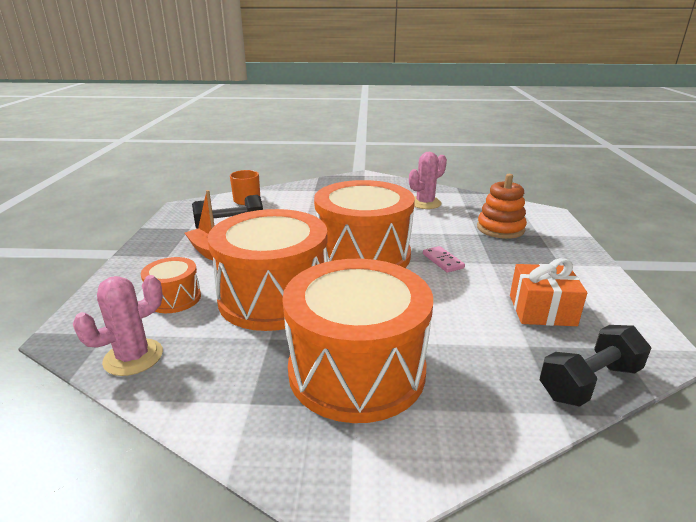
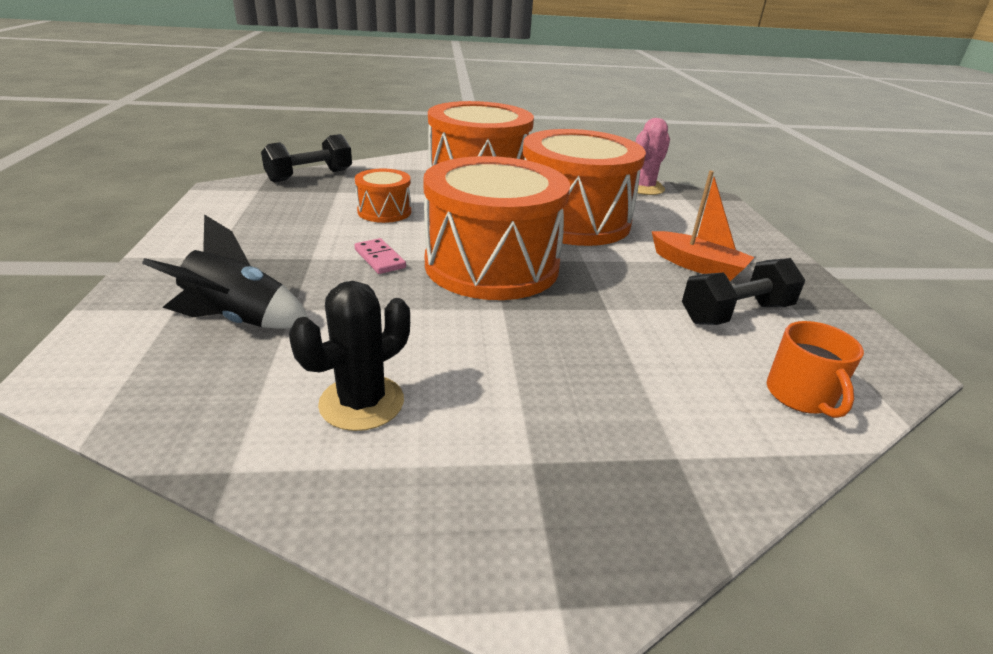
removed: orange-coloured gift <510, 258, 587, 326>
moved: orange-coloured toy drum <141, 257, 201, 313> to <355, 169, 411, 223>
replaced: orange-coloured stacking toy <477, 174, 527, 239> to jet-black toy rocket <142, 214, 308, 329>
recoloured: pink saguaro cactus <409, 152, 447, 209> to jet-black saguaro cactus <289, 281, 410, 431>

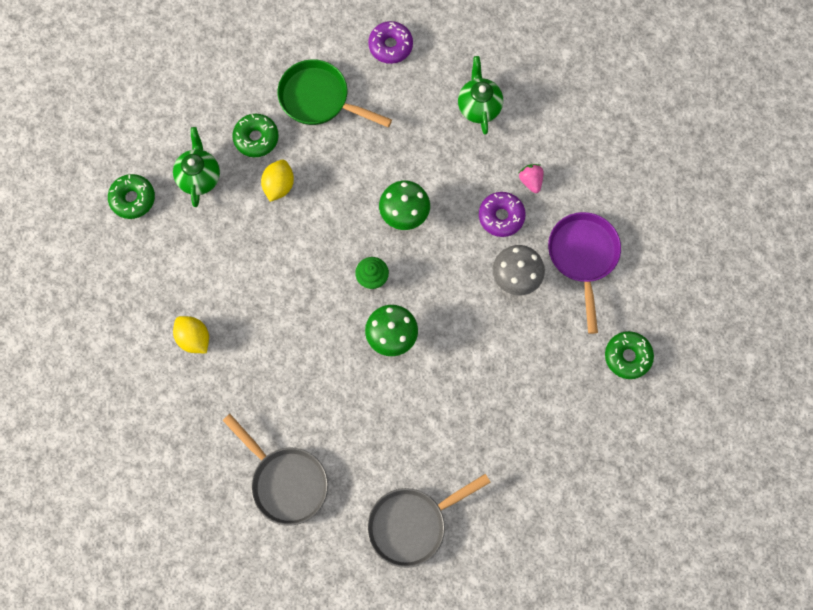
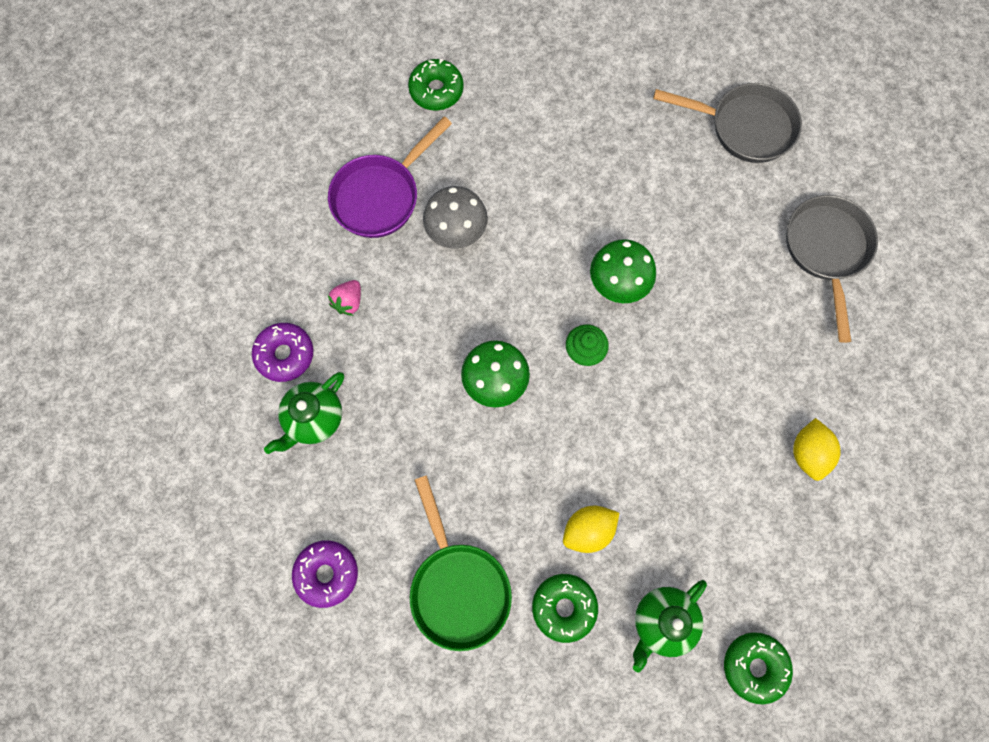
moved: royal purple donut <479, 192, 526, 237> to <252, 323, 313, 382>

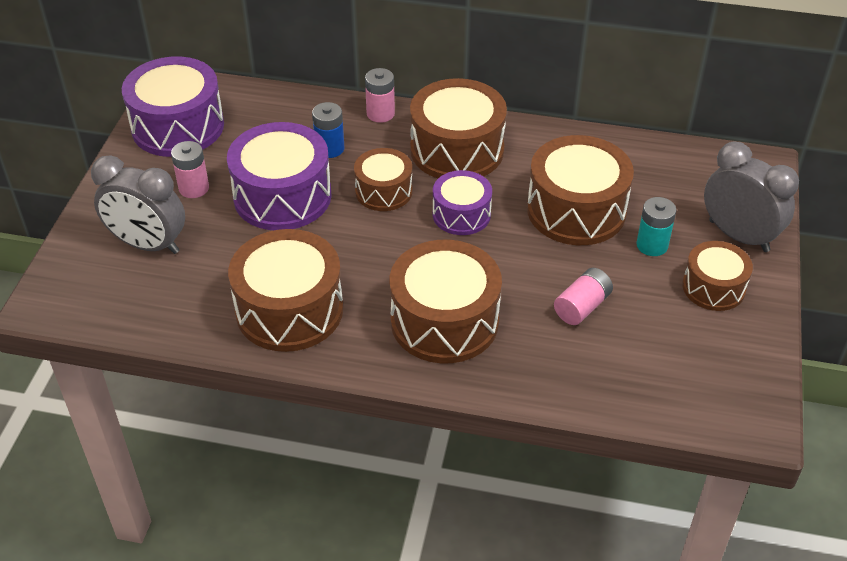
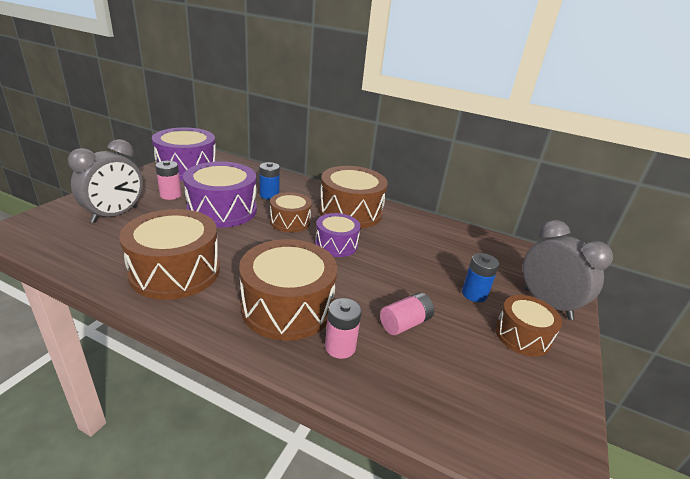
removed: dark brown toy drum <527, 135, 634, 245>
moved: pink AA battery <365, 68, 395, 123> to <325, 298, 362, 359>
recoloured: teal AA battery <636, 197, 676, 256> to blue AA battery <462, 253, 499, 302>
turned: grey alarm clock <91, 155, 185, 254> = <68, 139, 143, 223> 90 degrees counterclockwise

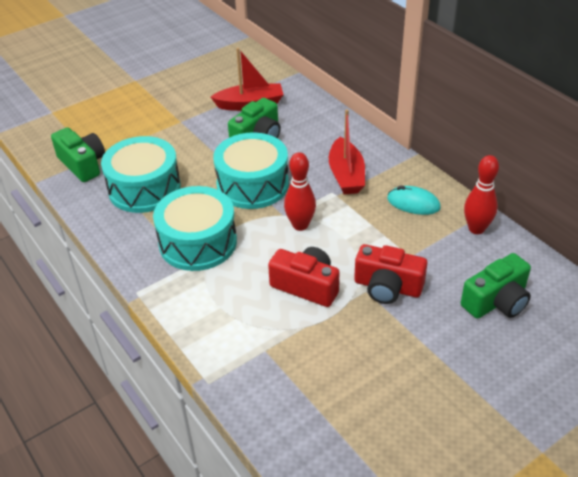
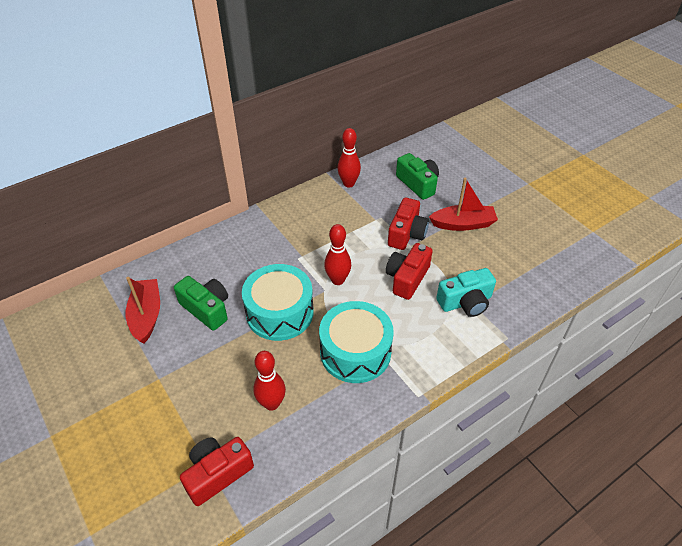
removed: teal computer mouse <387, 185, 441, 215>
added: teal photo camera <436, 268, 496, 317>
moved: scarlet sailboat <329, 109, 365, 194> to <429, 178, 498, 231>
replaced: teal toy drum <101, 136, 181, 213> to scarlet tenpin <253, 351, 286, 411>
recoloured: green photo camera <51, 127, 105, 182> to scarlet photo camera <180, 437, 254, 506>

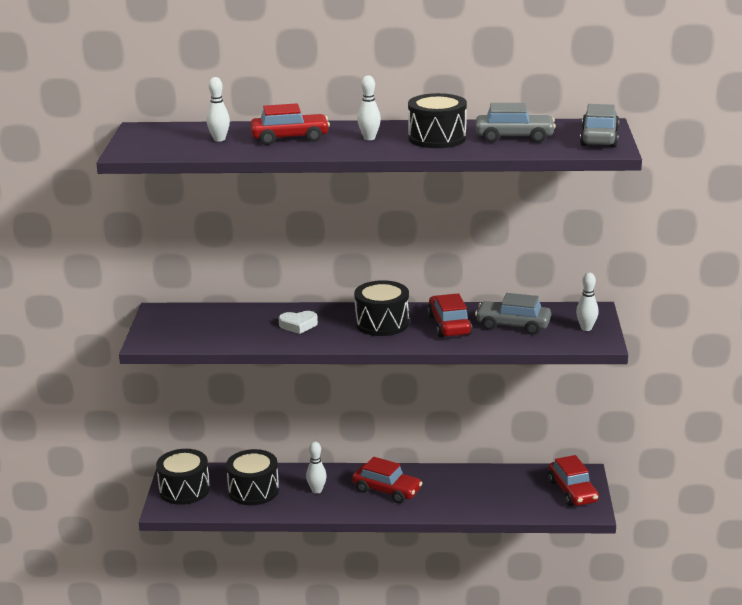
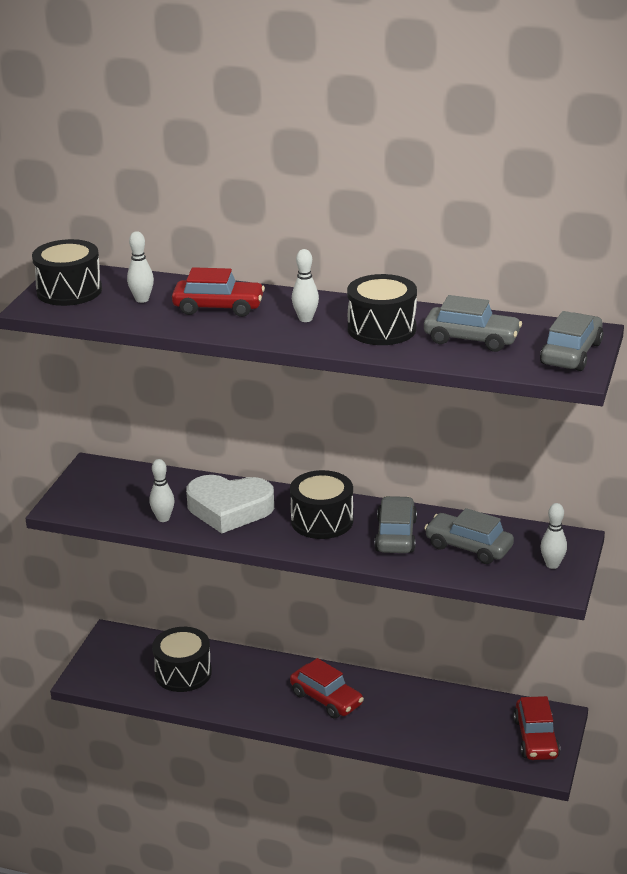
moved: pure white tenpin <306, 442, 327, 494> to <150, 459, 174, 522>; jet-black toy drum <156, 449, 210, 505> to <32, 239, 102, 306>
recoloured: scarlet toy car <427, 293, 472, 338> to grey toy car <374, 496, 417, 553>
resized: pure white heart shape <279, 311, 318, 334> = <186, 475, 274, 533> x2.00

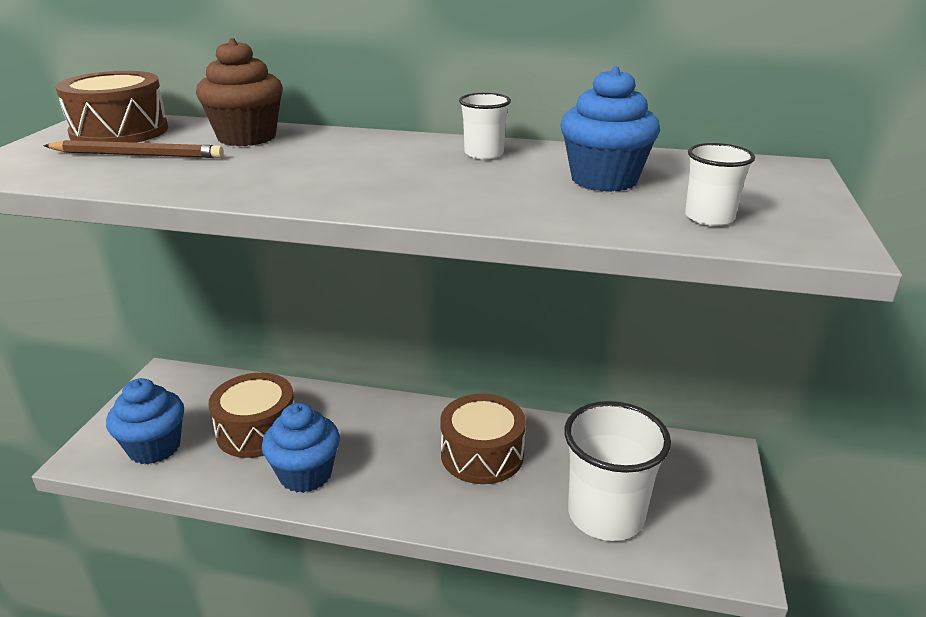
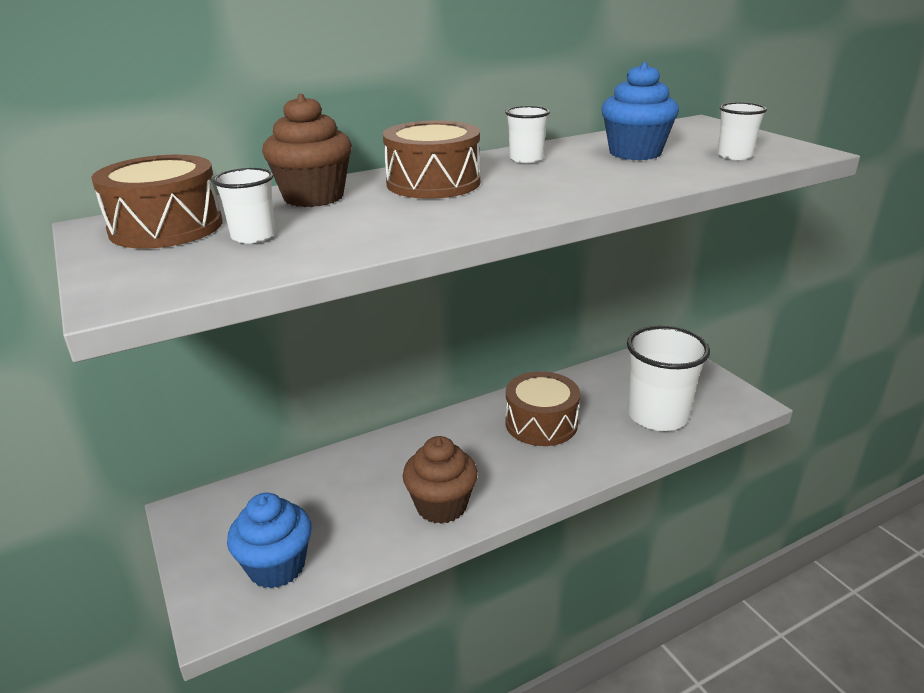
moved: dark brown toy drum <209, 373, 294, 458> to <383, 120, 480, 199>
replaced: dark brown pencil <43, 140, 224, 158> to pure white cup <213, 168, 276, 243>
recoloured: blue fairy cake <262, 403, 340, 493> to dark brown fairy cake <403, 436, 478, 524>

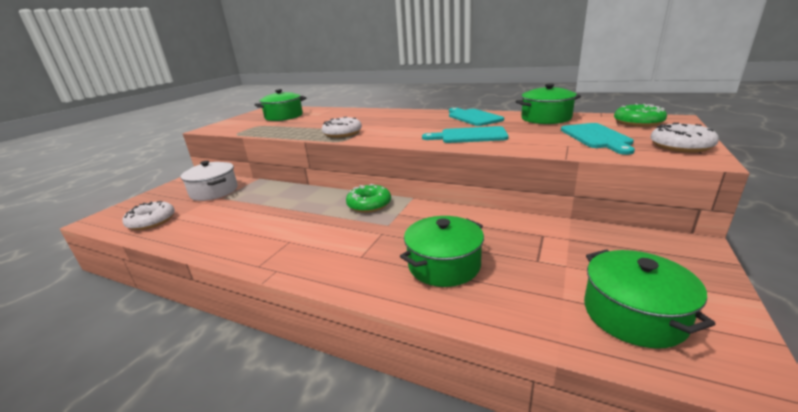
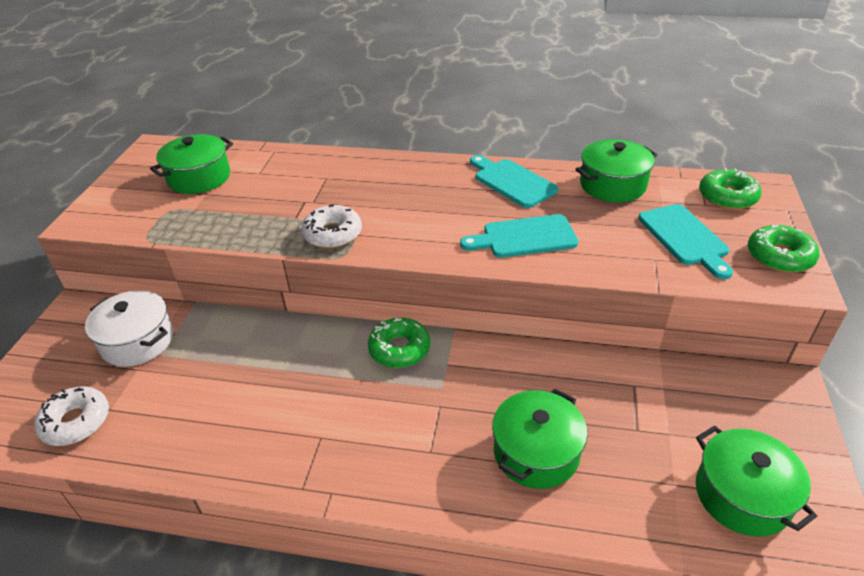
recoloured: pure white donut <650, 123, 719, 152> to green donut <748, 225, 819, 273>

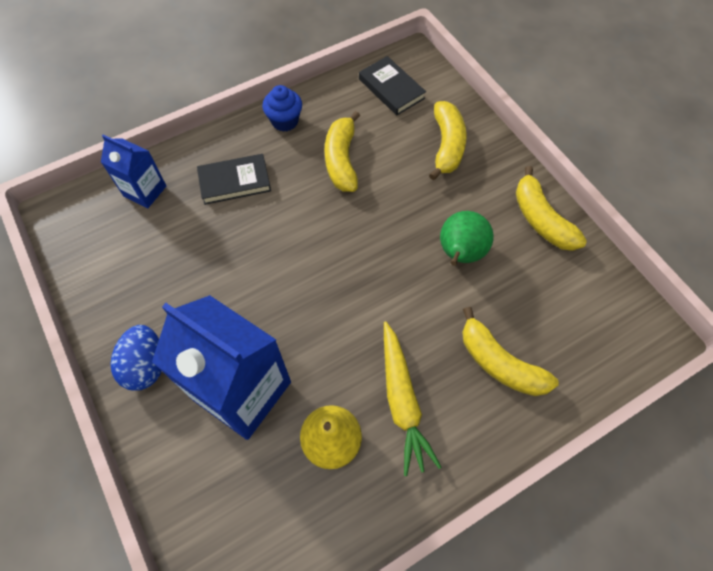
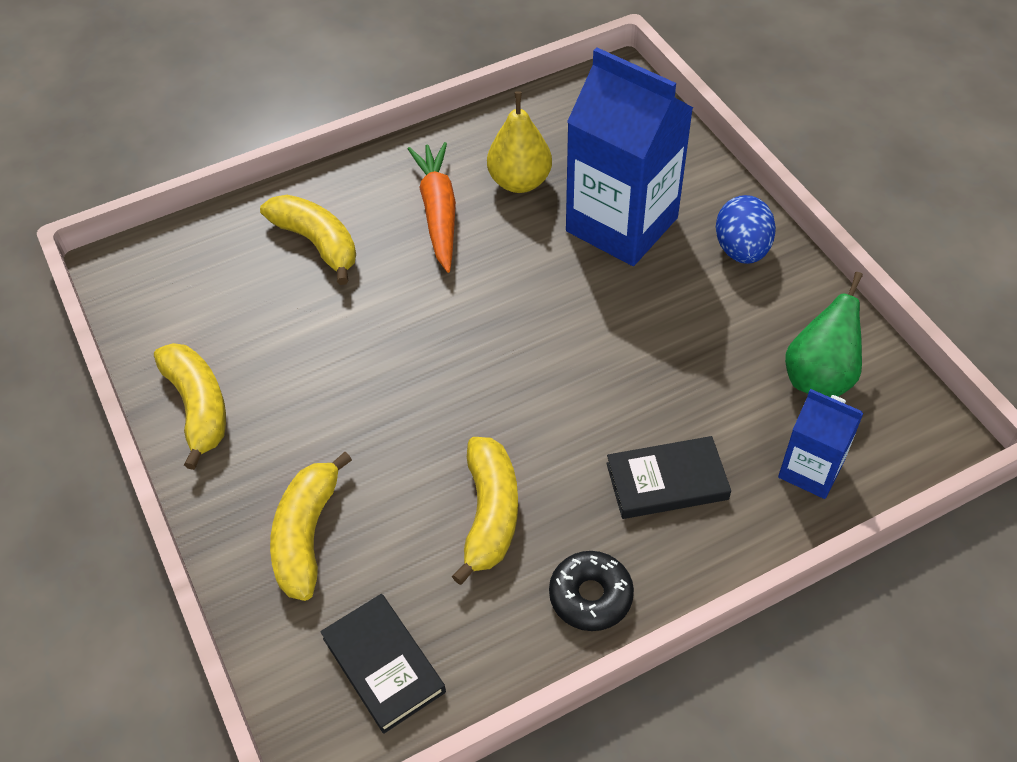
moved: green pear fruit <440, 211, 494, 266> to <785, 272, 863, 397>
replaced: blue fairy cake <262, 85, 302, 132> to jet-black donut <549, 551, 634, 631>
recoloured: bright yellow toy carrot <384, 321, 441, 476> to orange-coloured toy carrot <408, 142, 456, 273>

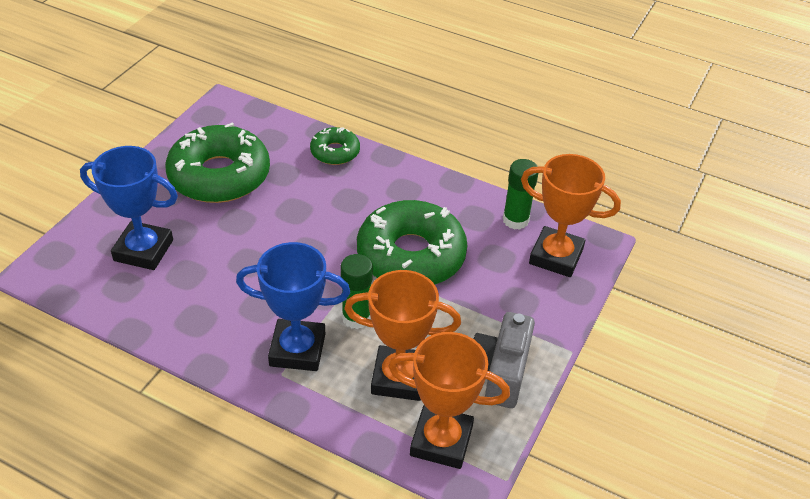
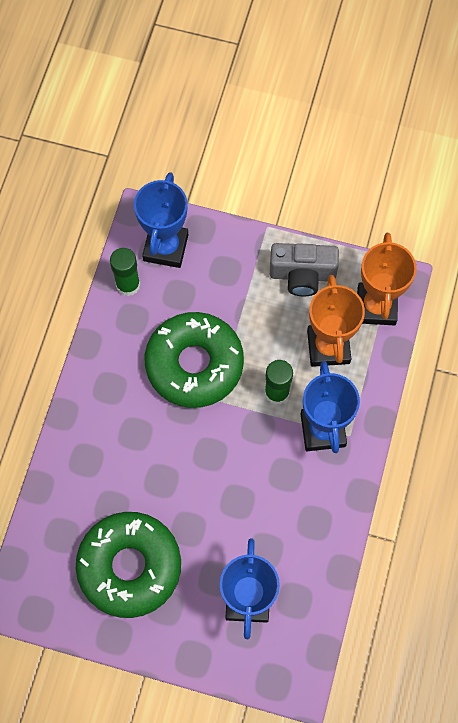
removed: green donut <310, 127, 360, 165>
recoloured: orange-coloured prize cup <521, 154, 621, 277> to blue prize cup <134, 172, 188, 268>

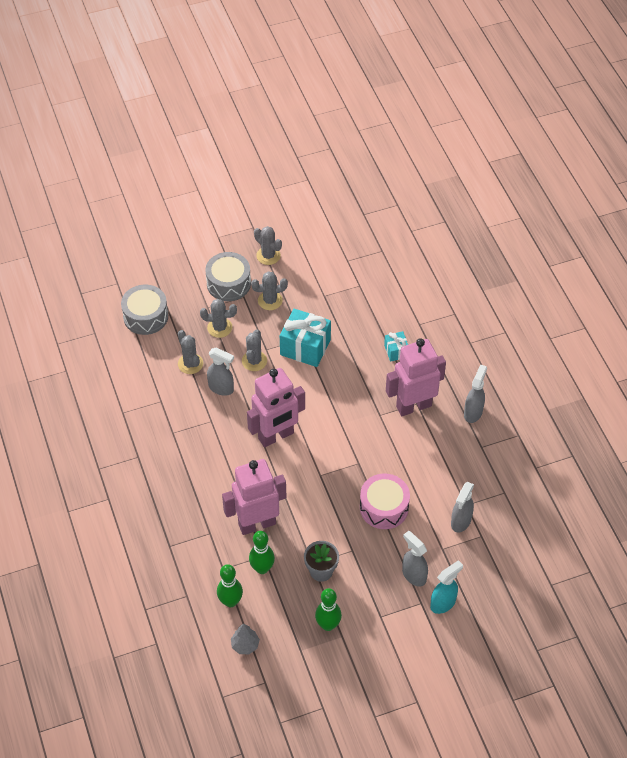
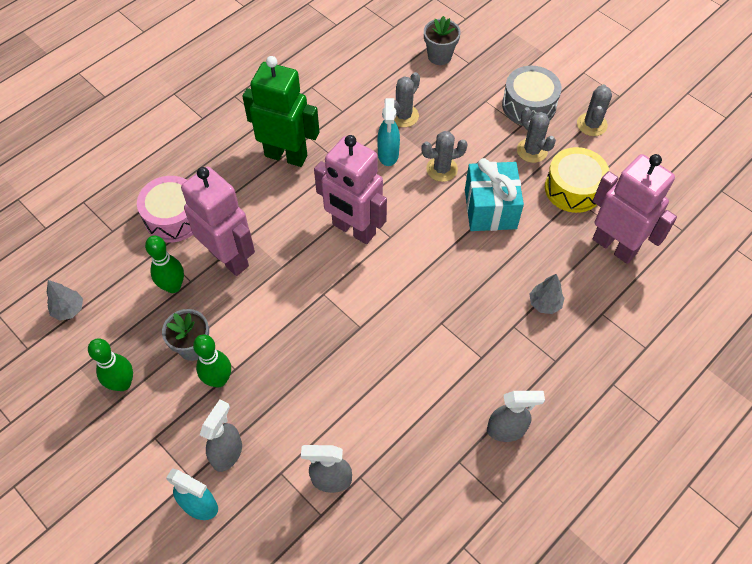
removed: grey saguaro cactus <200, 299, 237, 338>
added: green robot figure <242, 56, 319, 167>; bright yellow toy drum <545, 147, 609, 213>
moved: pink robot figure <386, 338, 446, 416> to <592, 154, 677, 264>; pink toy drum <360, 473, 410, 529> to <137, 176, 193, 242>; green tenpin <217, 564, 243, 607> to <193, 335, 231, 388>
replaced: grey toy drum <121, 285, 168, 335> to grey potted plant <424, 16, 461, 65>; teal gift <384, 331, 408, 362> to grey fir tree <529, 274, 564, 314>
recoloured: grey sprayer <207, 347, 234, 396> to teal sprayer <377, 98, 400, 166>

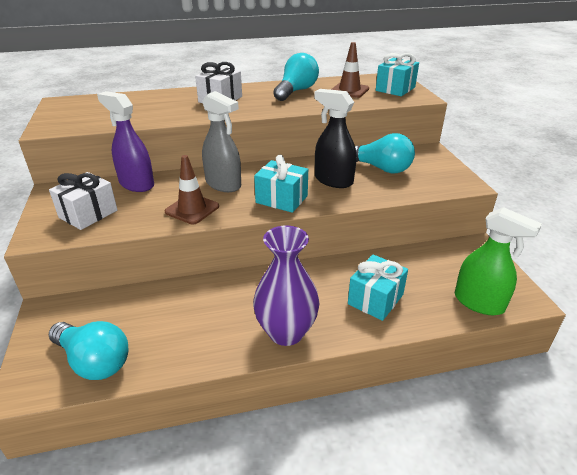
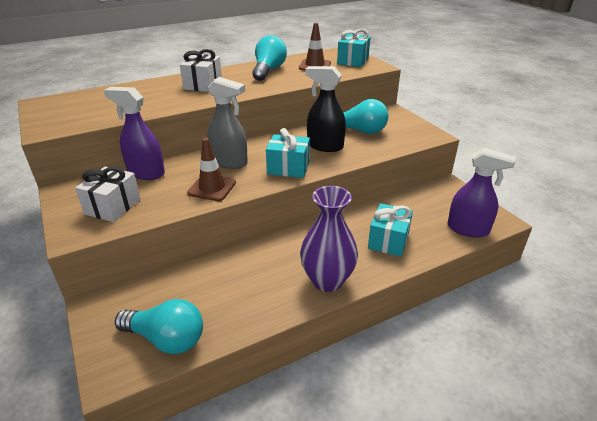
recoloured: green sprayer <455, 207, 542, 315> to royal purple sprayer <448, 148, 516, 237>

